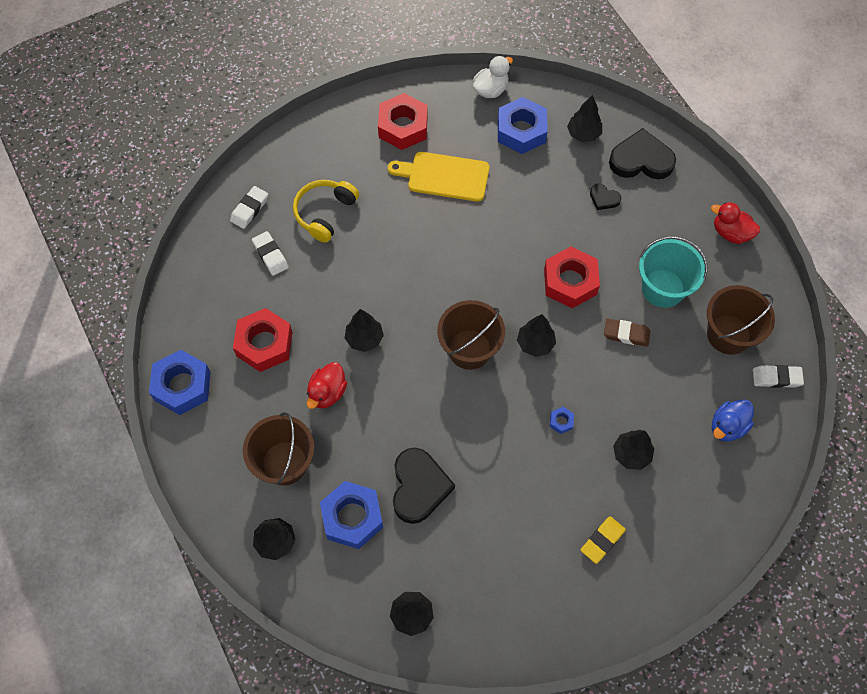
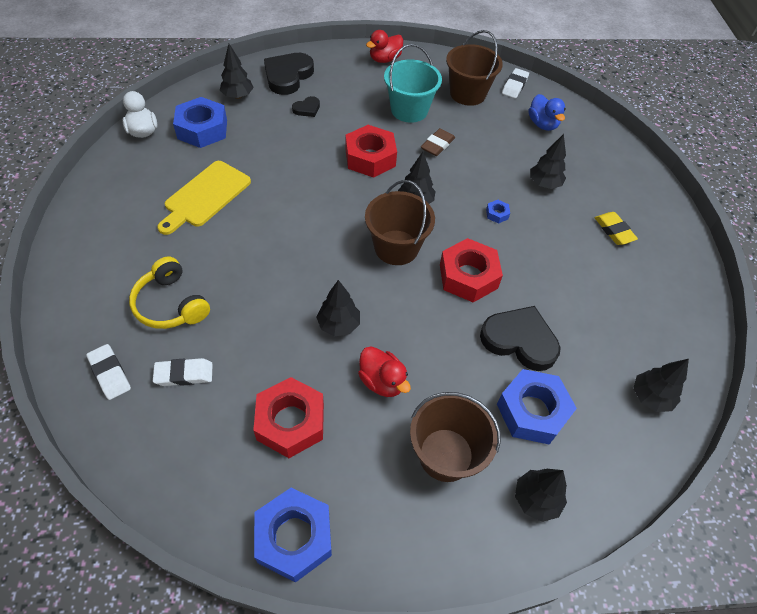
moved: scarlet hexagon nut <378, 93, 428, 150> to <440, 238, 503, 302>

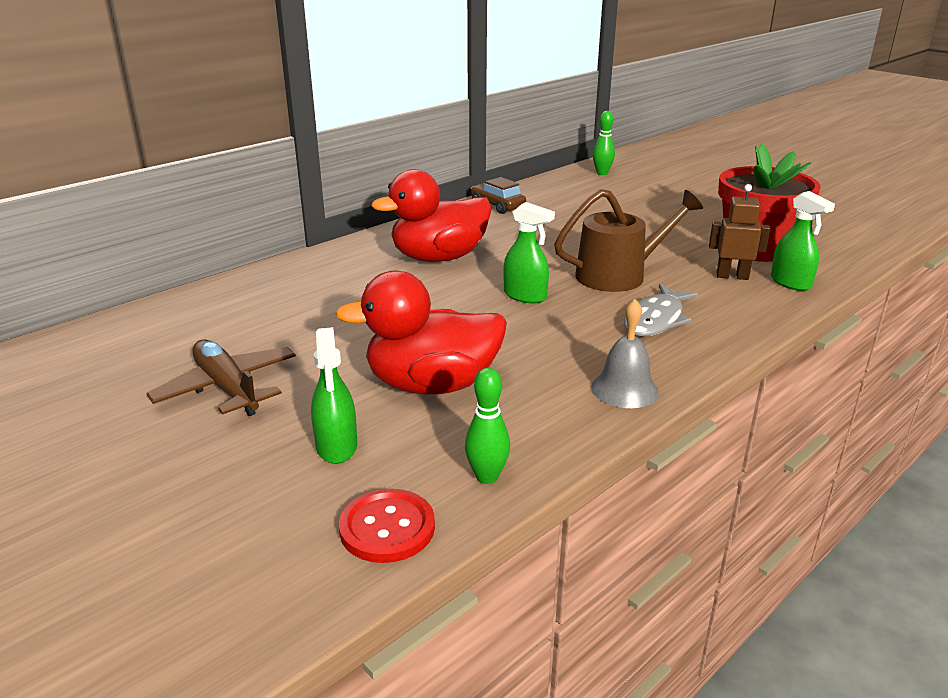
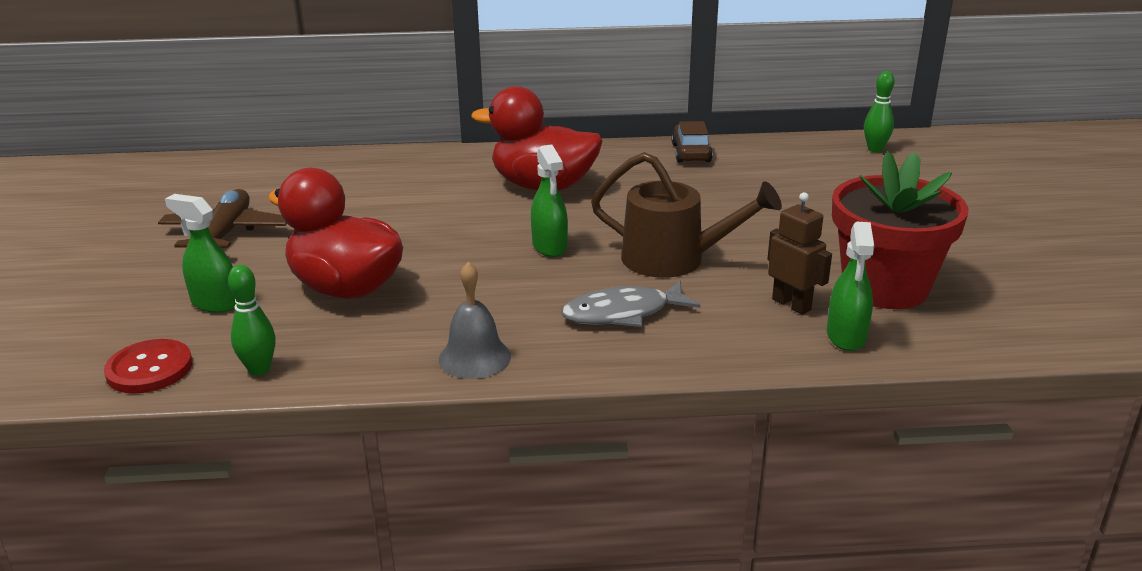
turned: green sprayer <311, 327, 357, 464> = <165, 194, 236, 313> 90 degrees clockwise

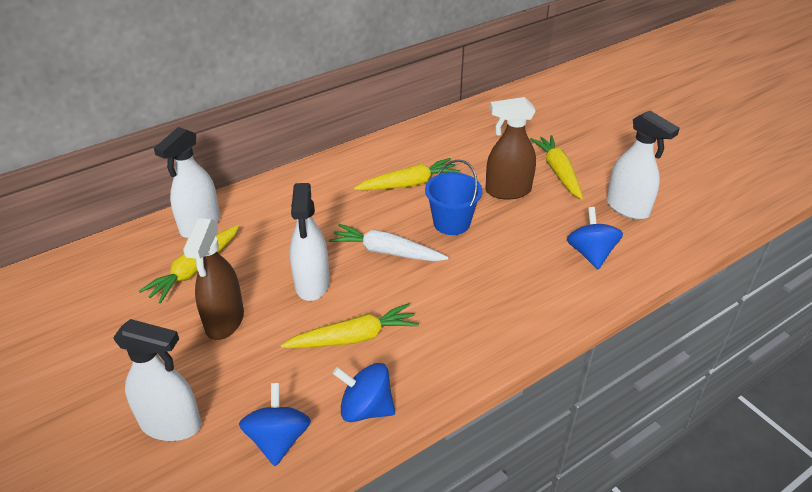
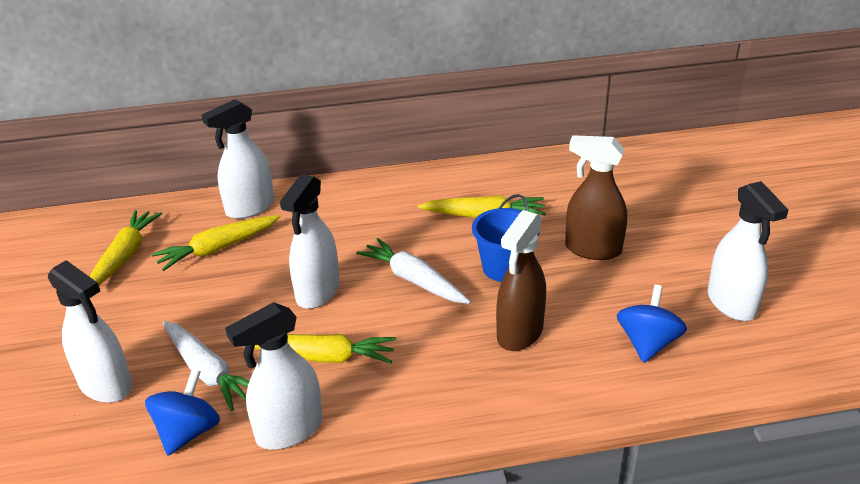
added: pure white toy carrot <163, 321, 249, 411>
moved: bright yellow toy carrot <530, 135, 583, 199> to <89, 210, 162, 285>; dark brown sprayer <183, 218, 244, 340> to <496, 210, 546, 351>
replaced: blue whirligig <333, 363, 395, 422> to pure white sprayer <225, 302, 323, 450>

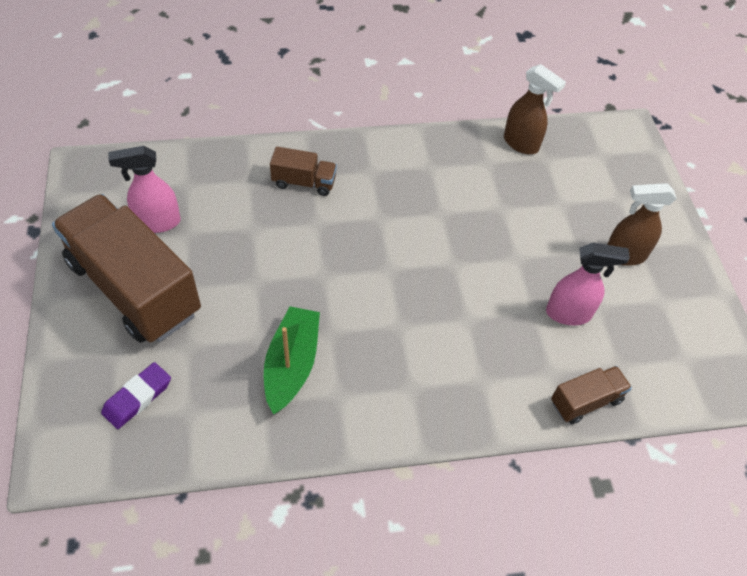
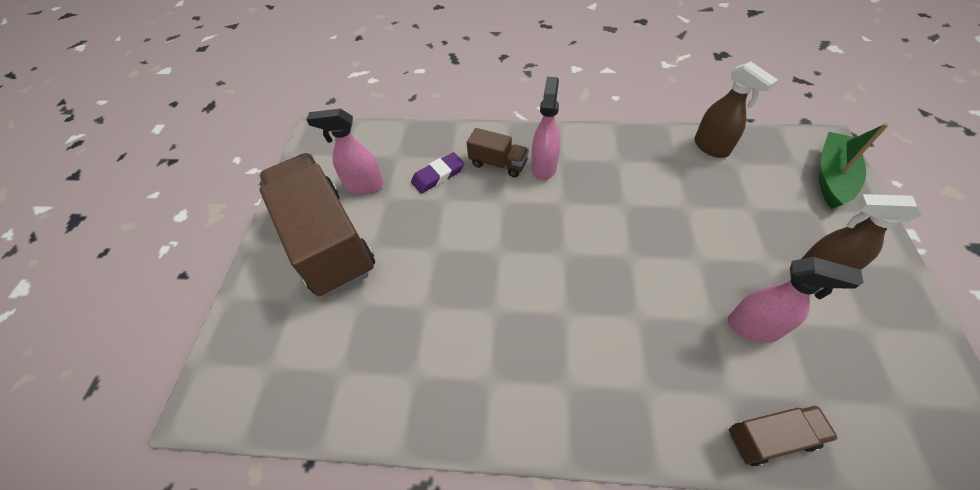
added: pink sprayer <532, 77, 560, 180>
moved: green sailboat <264, 306, 320, 414> to <819, 123, 889, 209>; royal purple eraser <101, 362, 171, 429> to <411, 152, 464, 194>

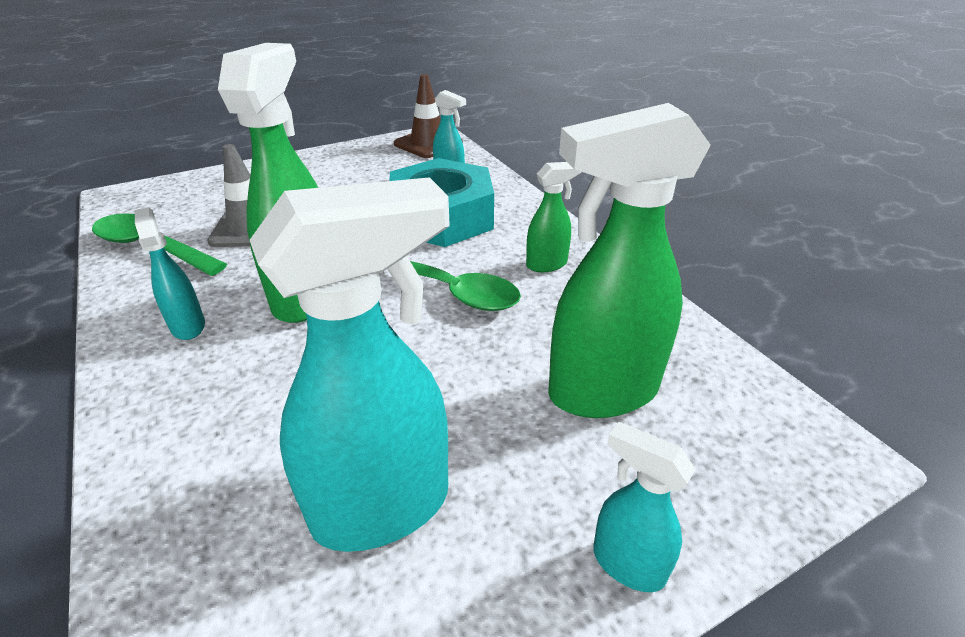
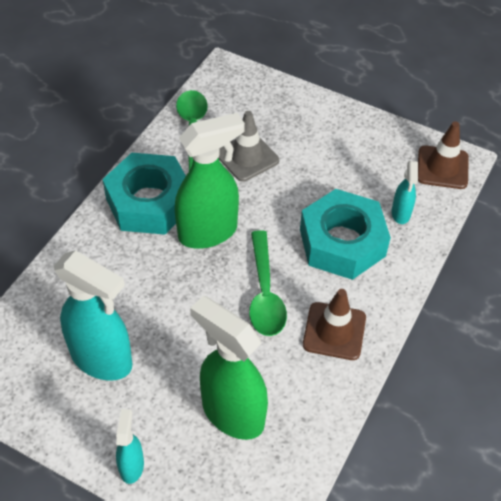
replaced: green sprayer <526, 162, 581, 272> to dark brown road cone <303, 289, 366, 360>; teal sprayer <135, 207, 205, 340> to teal hexagon nut <103, 153, 186, 235>

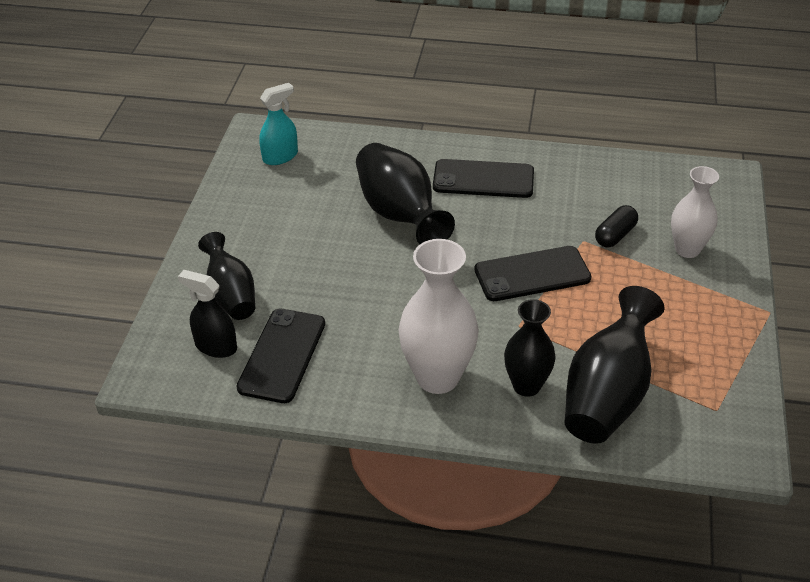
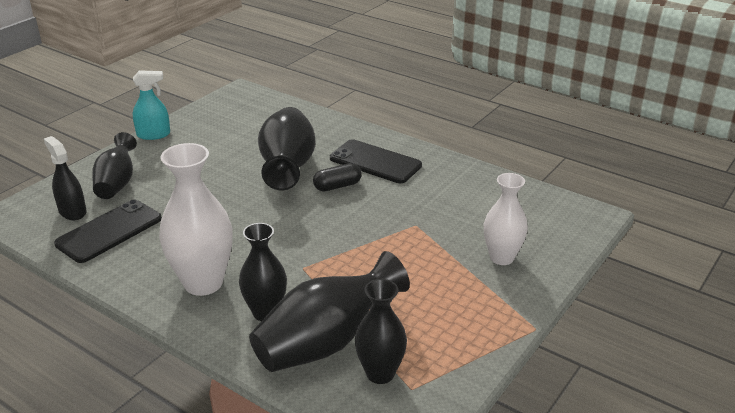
removed: jet-black phone <475, 246, 591, 301>
added: jet-black flower vase <355, 279, 407, 384>
moved: teal sprayer <259, 83, 298, 165> to <133, 70, 170, 140>; jet-black pill <595, 205, 638, 247> to <313, 163, 362, 191>

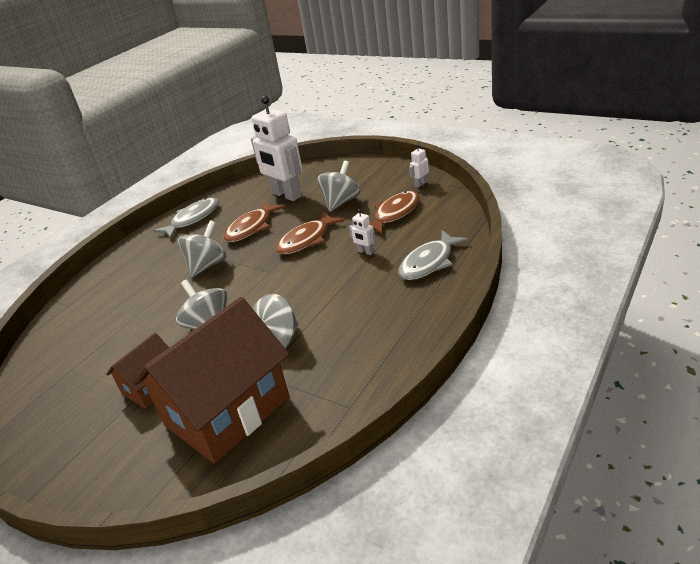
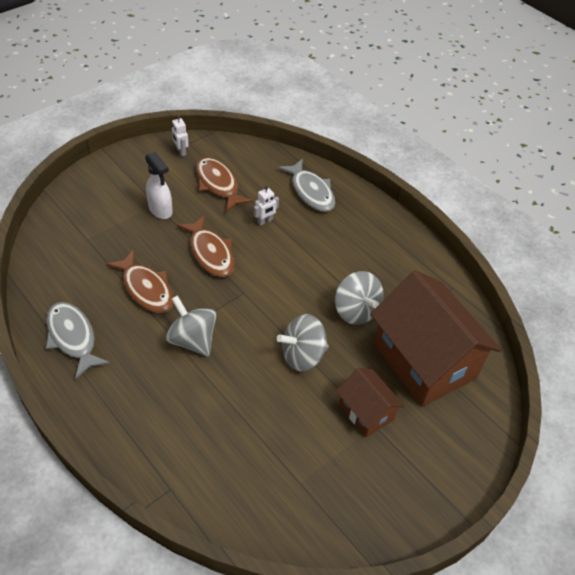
removed: pure white robot figure <251, 96, 303, 201>
replaced: grey whirligig <317, 161, 360, 212> to pure white sprayer <145, 151, 173, 219>

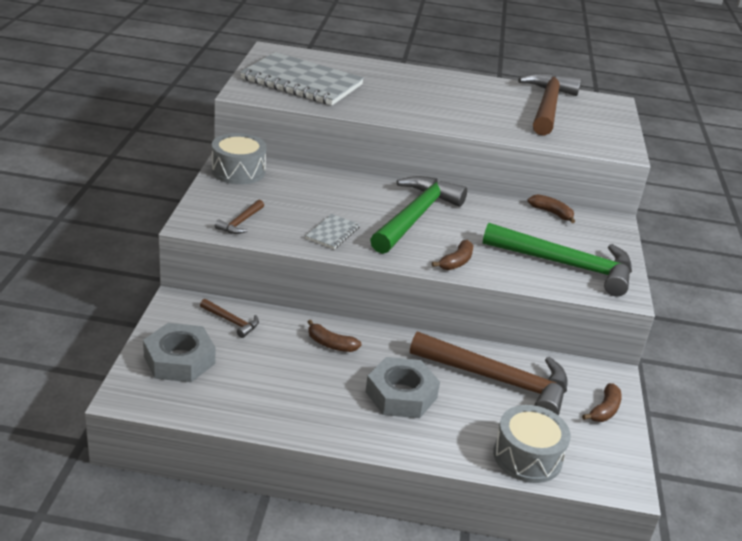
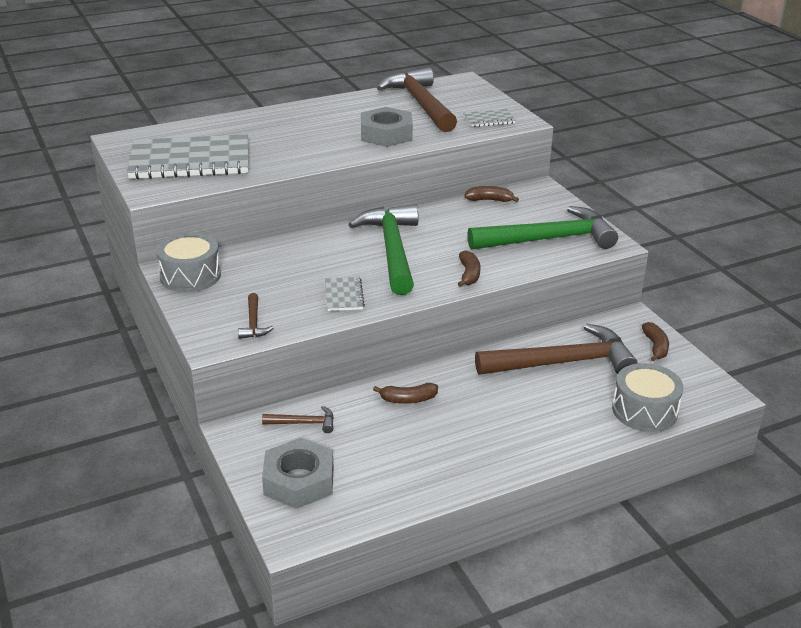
added: grey notebook <463, 109, 516, 127>
moved: grey hexagon nut <365, 357, 440, 418> to <361, 107, 413, 147>

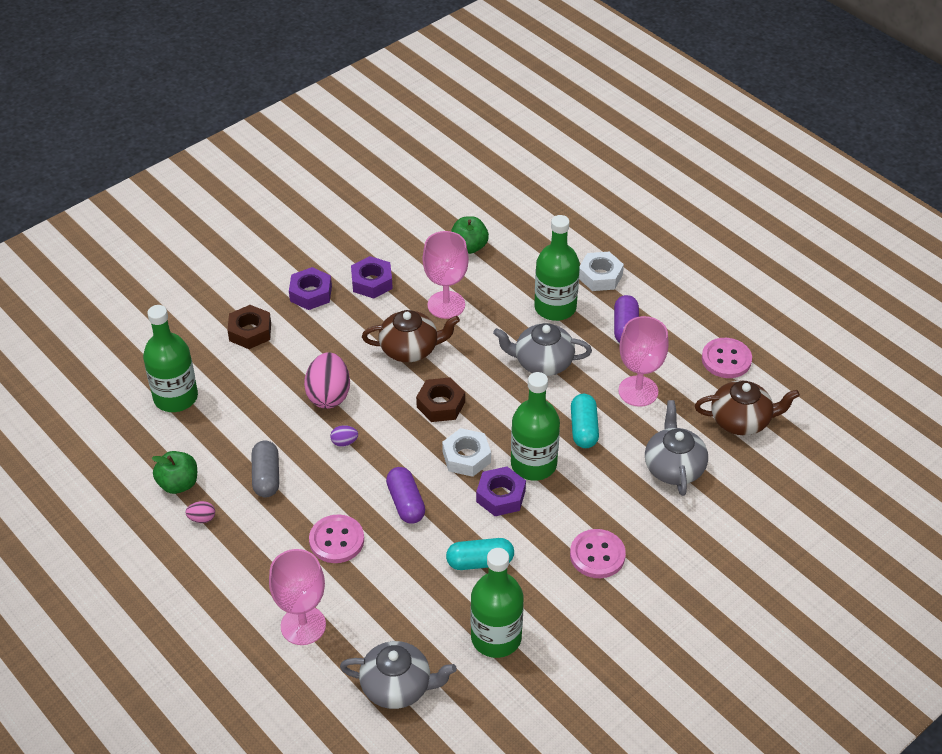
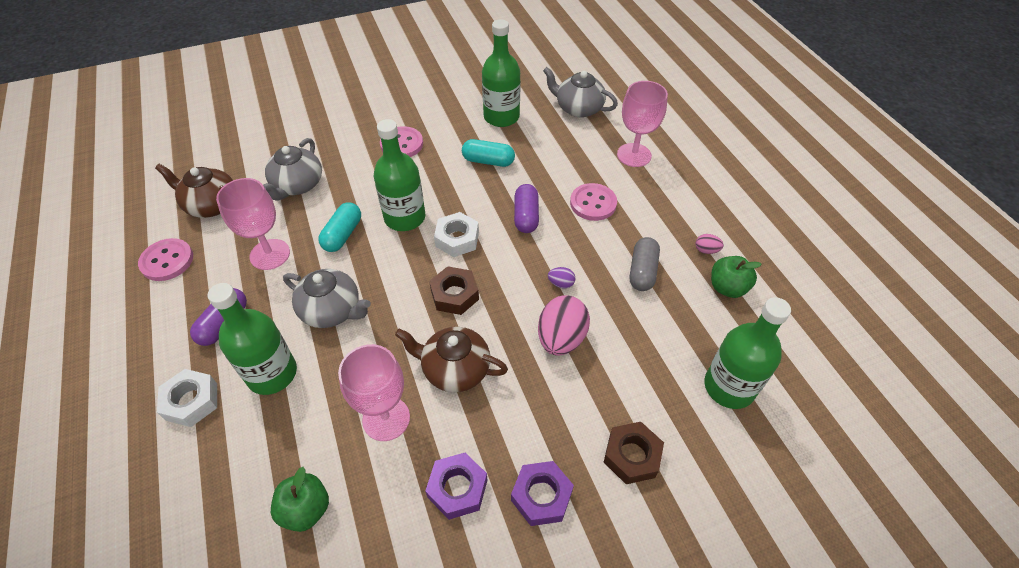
removed: royal purple hexagon nut <476, 466, 526, 516>

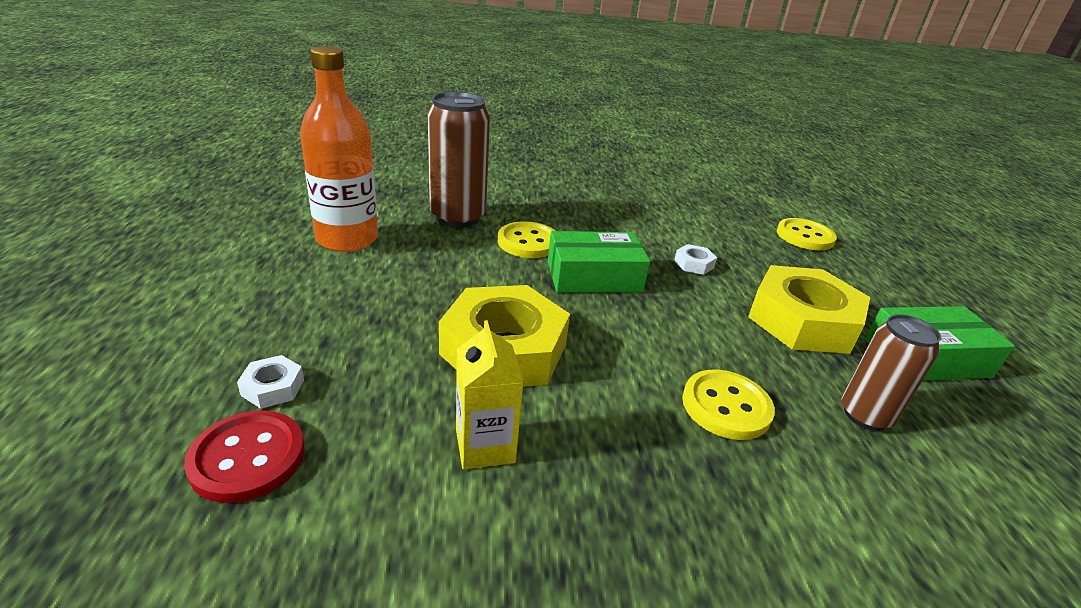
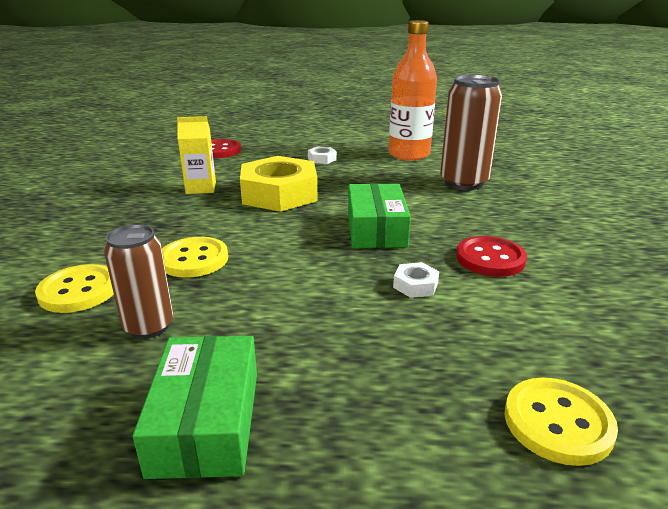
removed: bright yellow hexagon nut <748, 265, 870, 354>
added: scarlet button <456, 236, 527, 277>
moved: bright yellow button <498, 221, 555, 258> to <35, 264, 114, 313>; pure white hexagon nut <237, 355, 304, 409> to <308, 147, 337, 164>

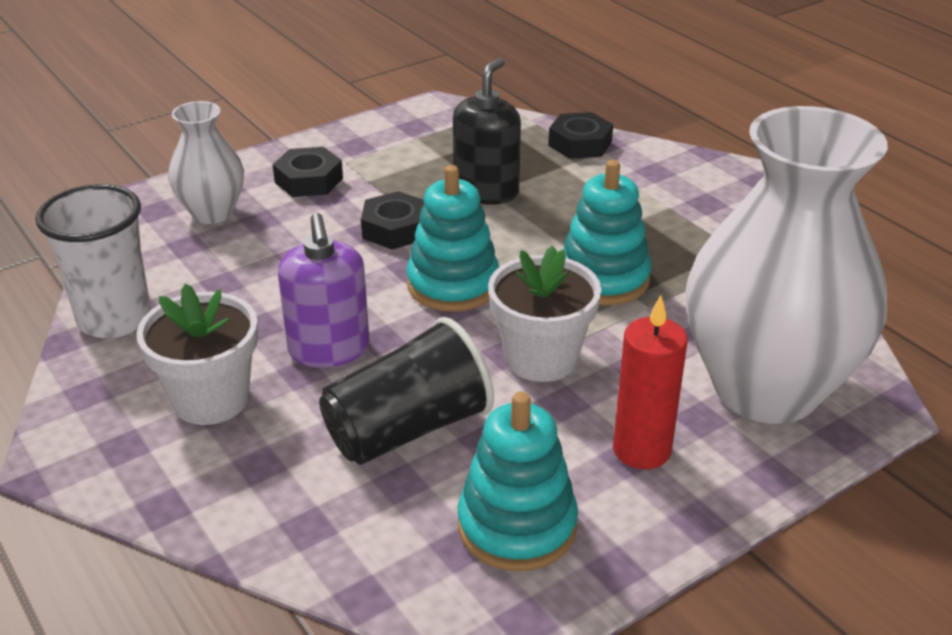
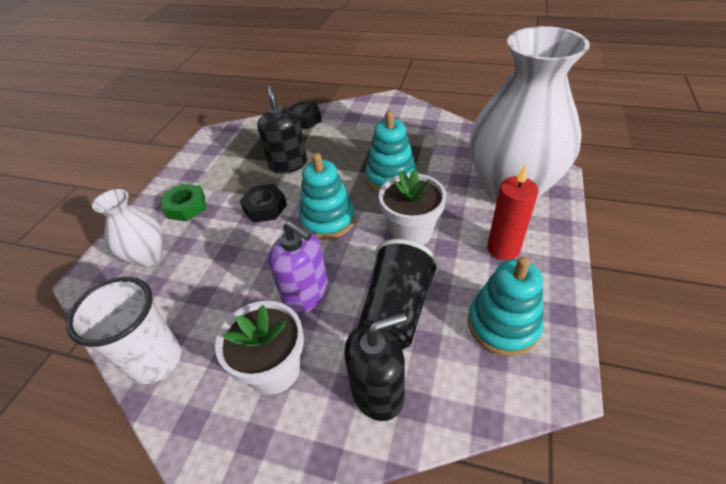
added: jet-black soap dispenser <344, 312, 407, 421>
recoloured: jet-black hexagon nut <272, 147, 343, 197> to green hexagon nut <162, 184, 206, 221>

